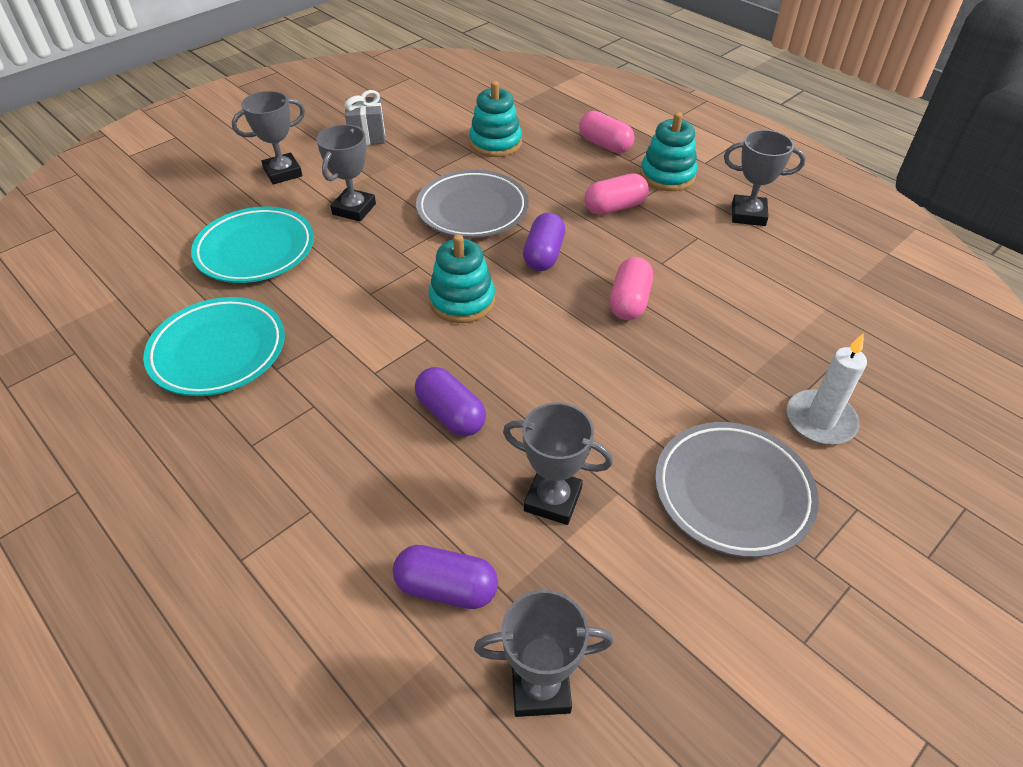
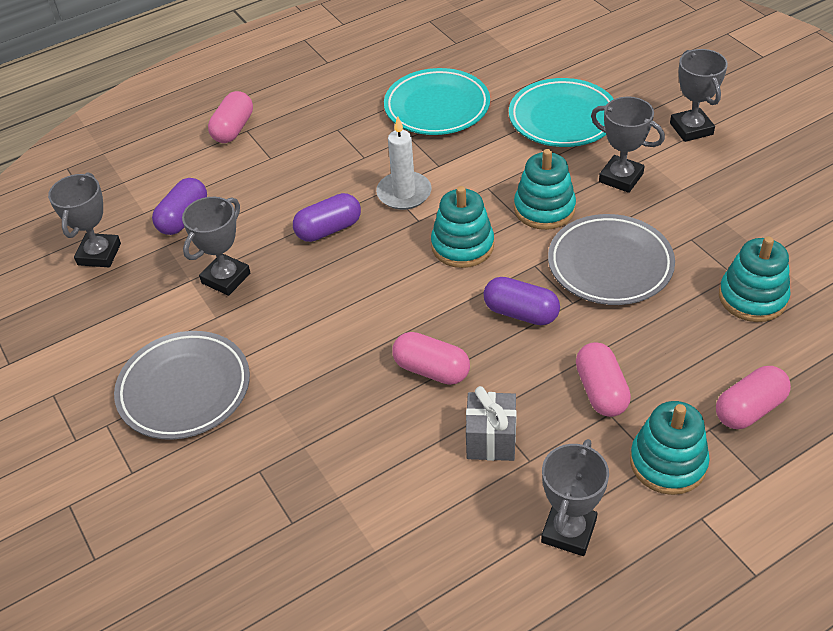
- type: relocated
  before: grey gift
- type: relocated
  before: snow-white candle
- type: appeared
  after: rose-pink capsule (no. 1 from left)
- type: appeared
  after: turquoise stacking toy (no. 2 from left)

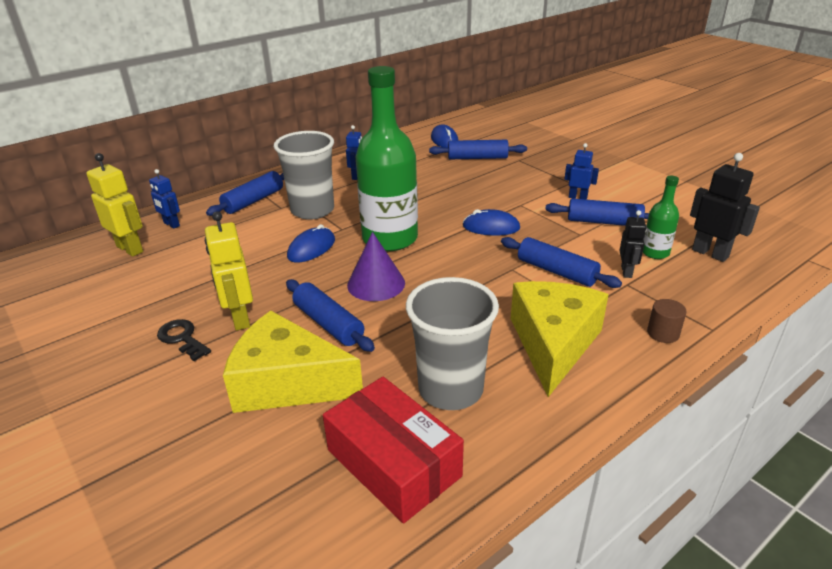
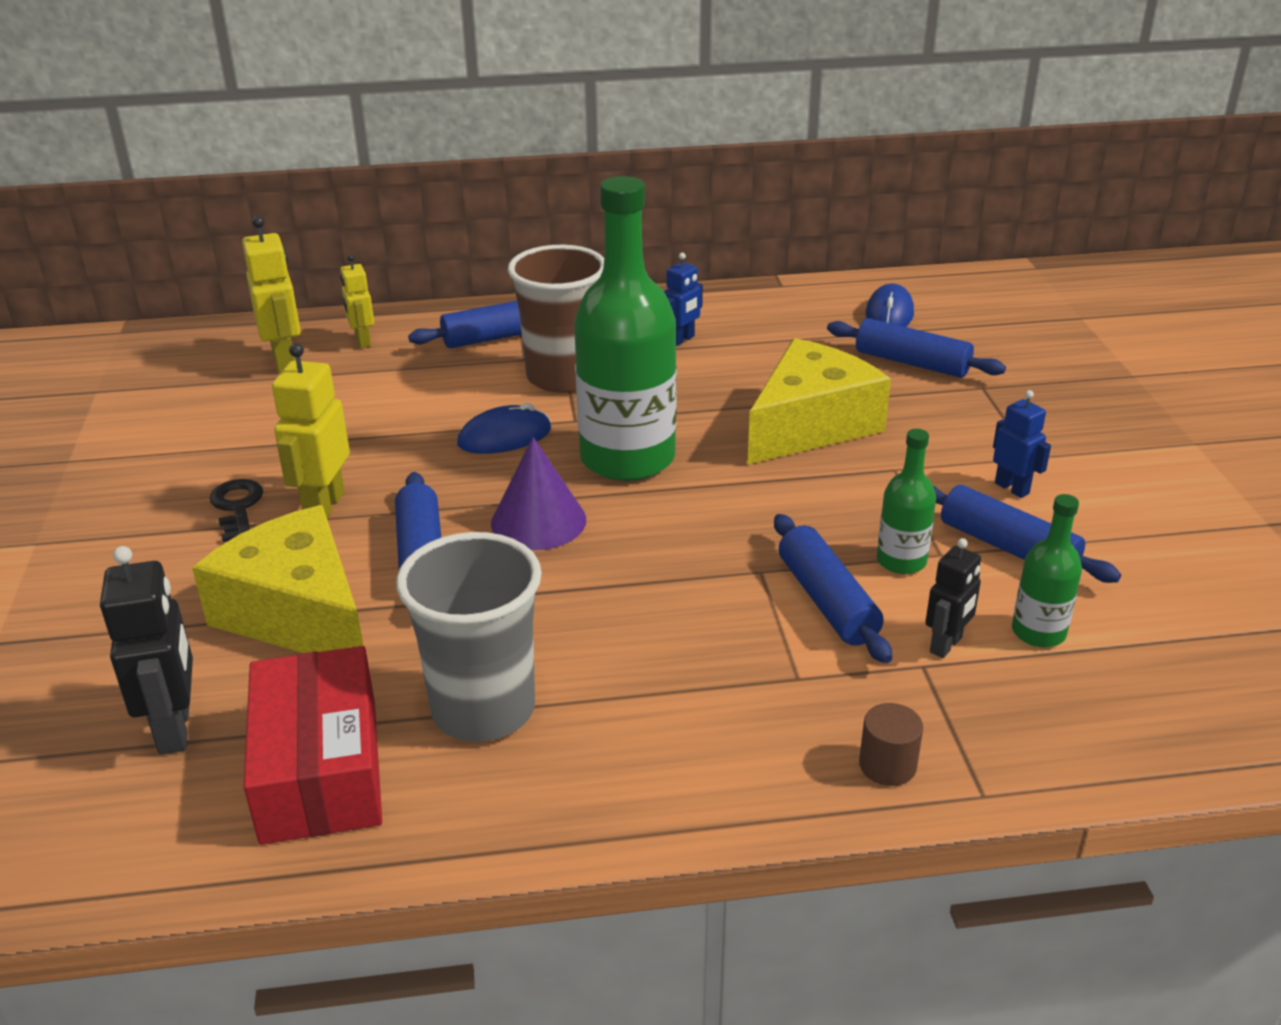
- type: colour
  before: grey cup (no. 1 from left)
  after: dark brown cup
- type: relocated
  before: ebony robot figure (no. 2 from left in the first image)
  after: ebony robot figure (no. 1 from left)
- type: colour
  before: royal blue robot figure (no. 1 from left)
  after: yellow robot figure (no. 3 from left)
- type: missing
  before: royal blue mouse (no. 3 from left)
- type: relocated
  before: yellow cheese wedge (no. 2 from left)
- type: appeared
  after: leaf-green flask (no. 2 from left)

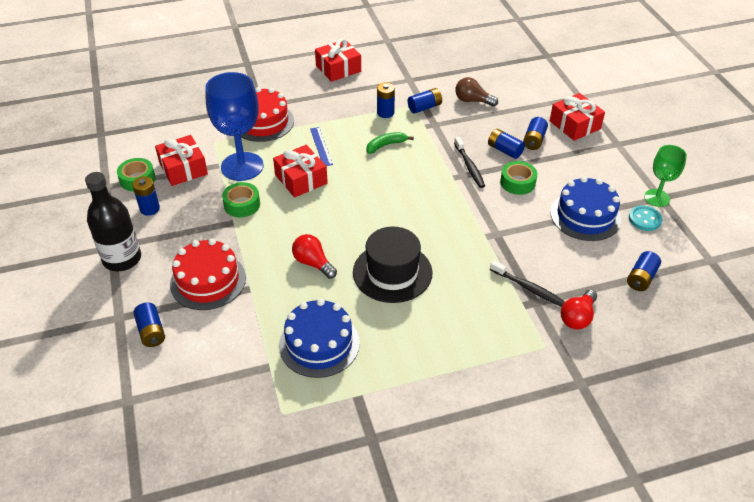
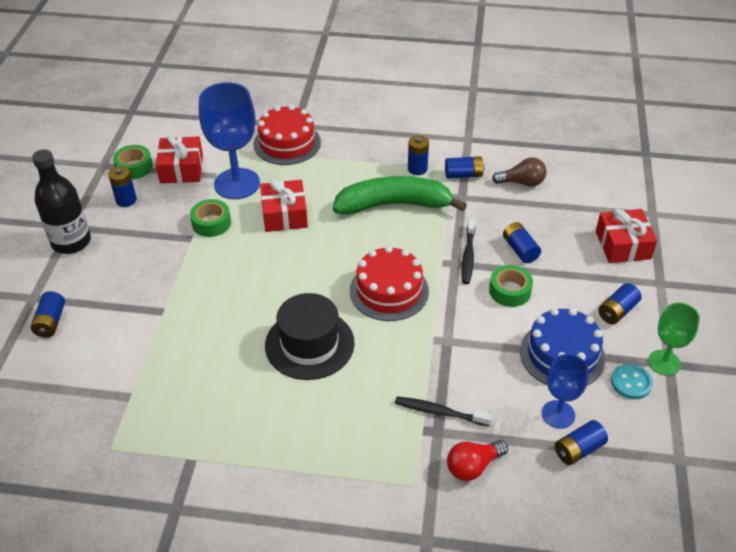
- type: missing
  before: red gift (no. 3 from left)
- type: spun
  before: dark brown bulb
  turn: 135
- type: relocated
  before: royal blue AA battery (no. 6 from left in the first image)
  after: royal blue AA battery (no. 7 from left)
- type: missing
  before: royal blue ruler
- type: size
  before: leaf-green toy banana
  scale: 2.23
- type: missing
  before: red bulb (no. 1 from left)
- type: relocated
  before: red cake (no. 1 from left in the first image)
  after: red cake (no. 2 from left)
- type: spun
  before: ebony toothbrush (no. 2 from left in the first image)
  turn: 135
- type: missing
  before: royal blue cake (no. 1 from left)
- type: appeared
  after: royal blue goblet (no. 2 from left)

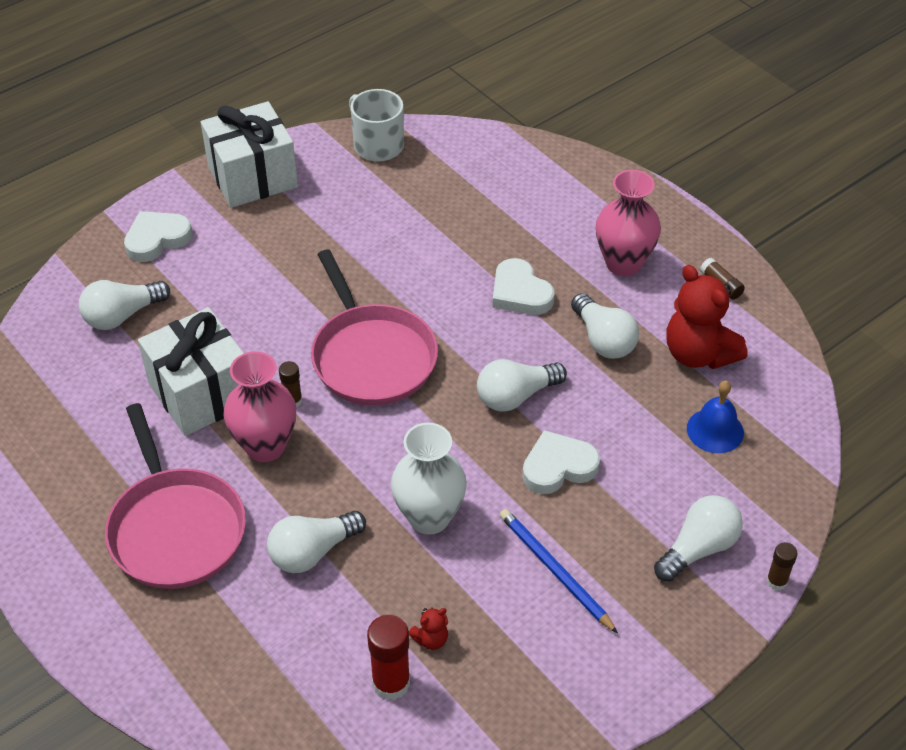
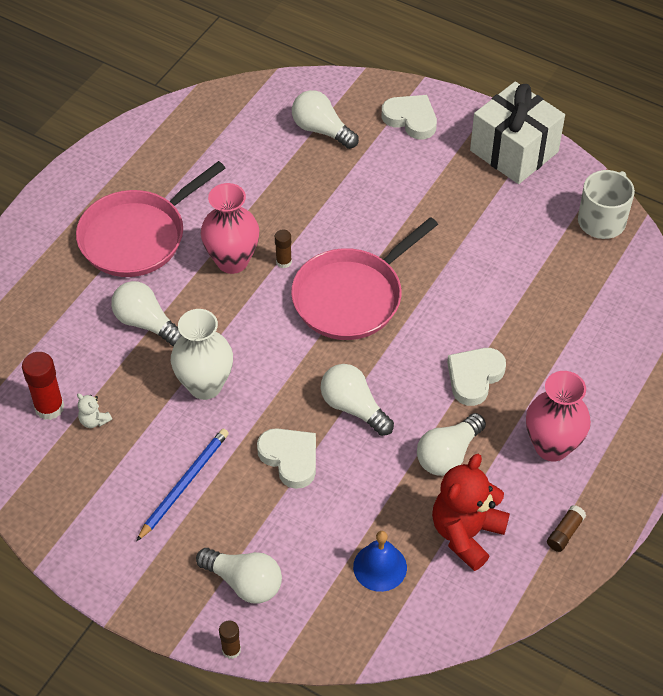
- type: missing
  before: snow-white gift (no. 1 from left)
- type: colour
  before: red stuffed bear (no. 1 from left)
  after: snow-white stuffed bear

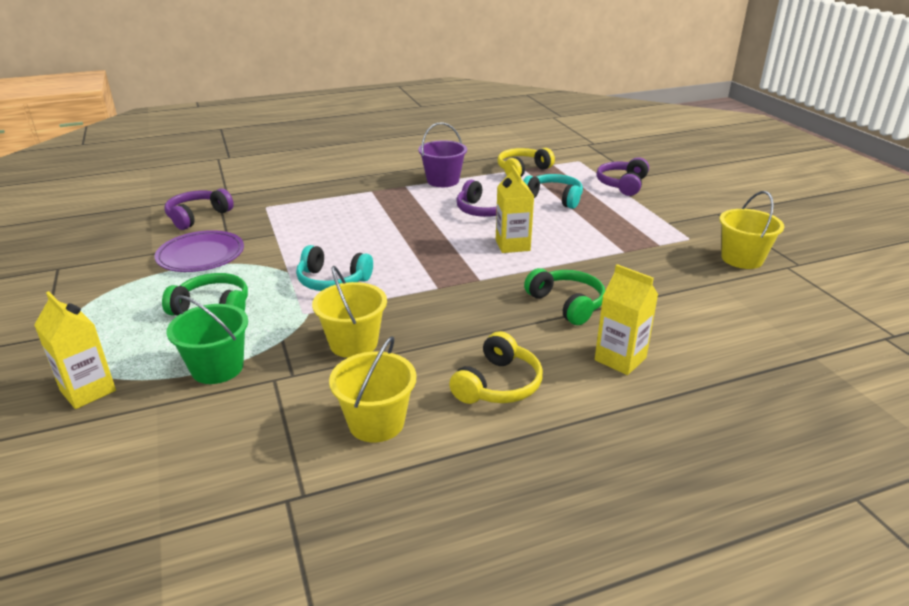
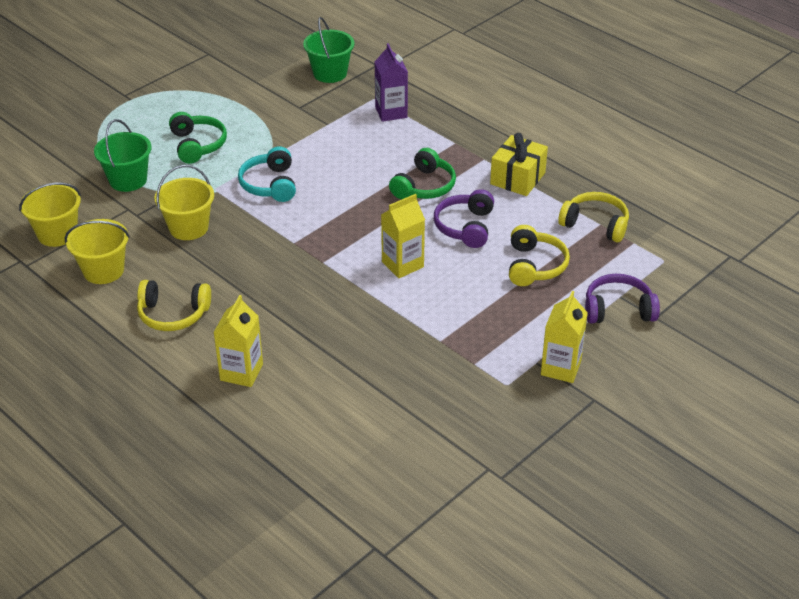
- type: exchanged
  before: violet bucket
  after: yellow gift
- type: colour
  before: turquoise over-ear headphones (no. 2 from left)
  after: yellow over-ear headphones (no. 2 from left)
- type: exchanged
  before: violet over-ear headphones (no. 1 from left)
  after: leaf-green bucket (no. 2 from left)
- type: relocated
  before: yellow bucket (no. 3 from left in the first image)
  after: yellow bucket (no. 1 from left)
- type: missing
  before: violet dinner plate
- type: relocated
  before: leaf-green over-ear headphones (no. 2 from left)
- type: relocated
  before: yellow juice carton (no. 1 from left in the first image)
  after: yellow juice carton (no. 3 from left)
- type: appeared
  after: violet juice carton

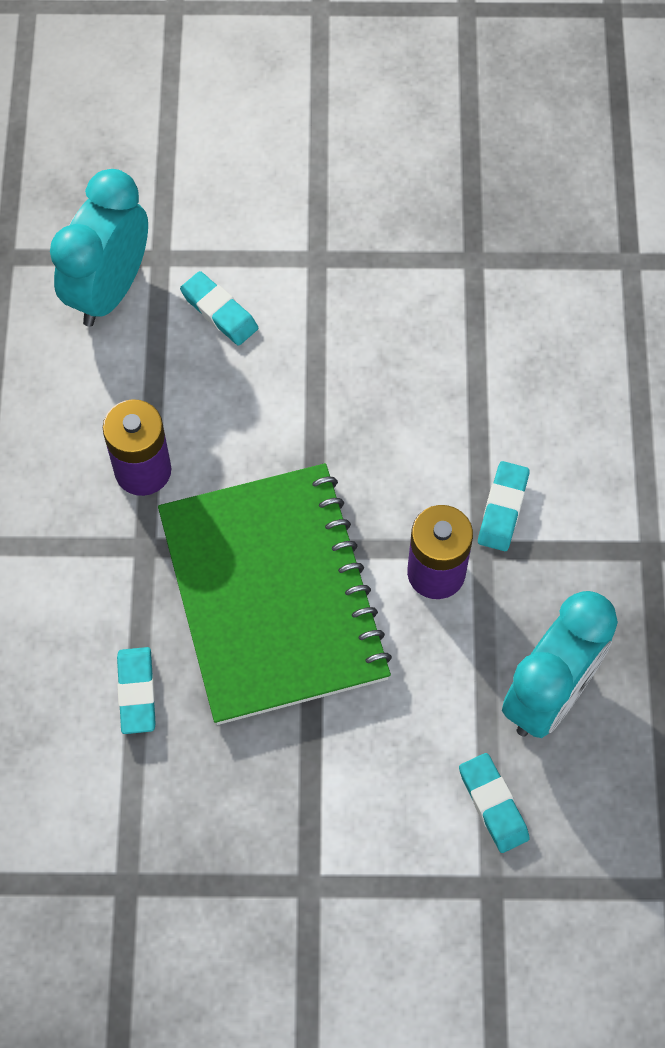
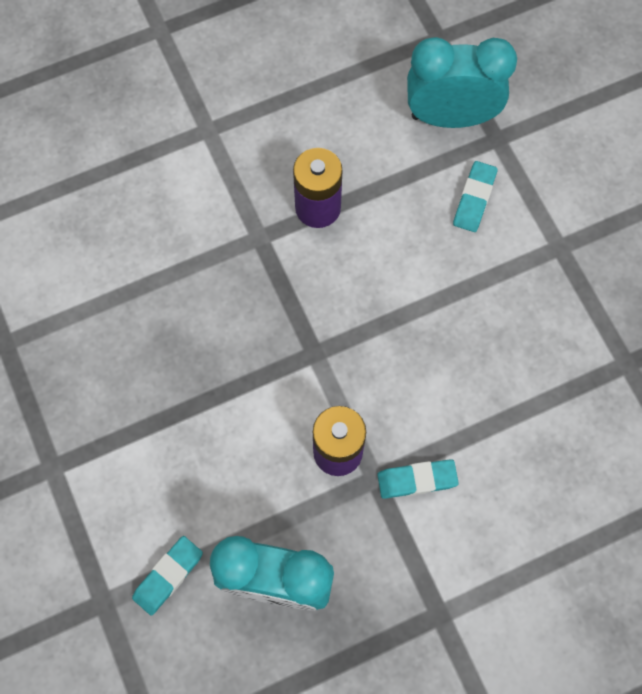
- type: missing
  before: leaf-green notebook
- type: missing
  before: turquoise pencil eraser (no. 1 from left)

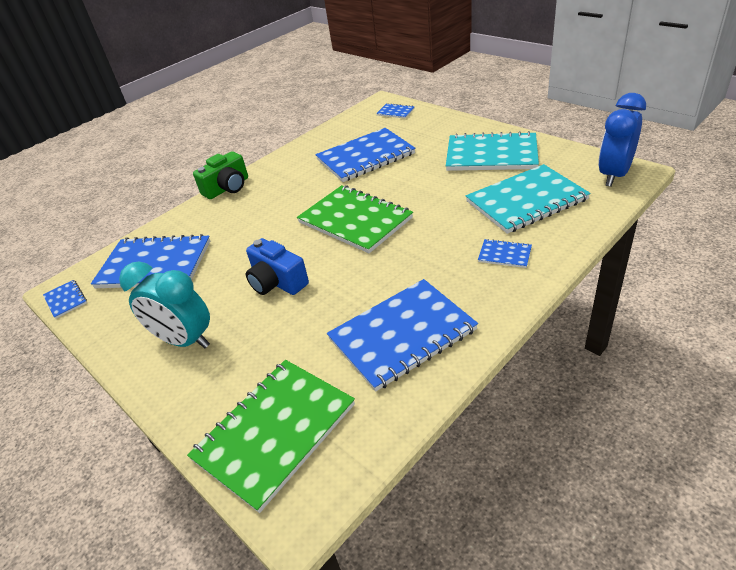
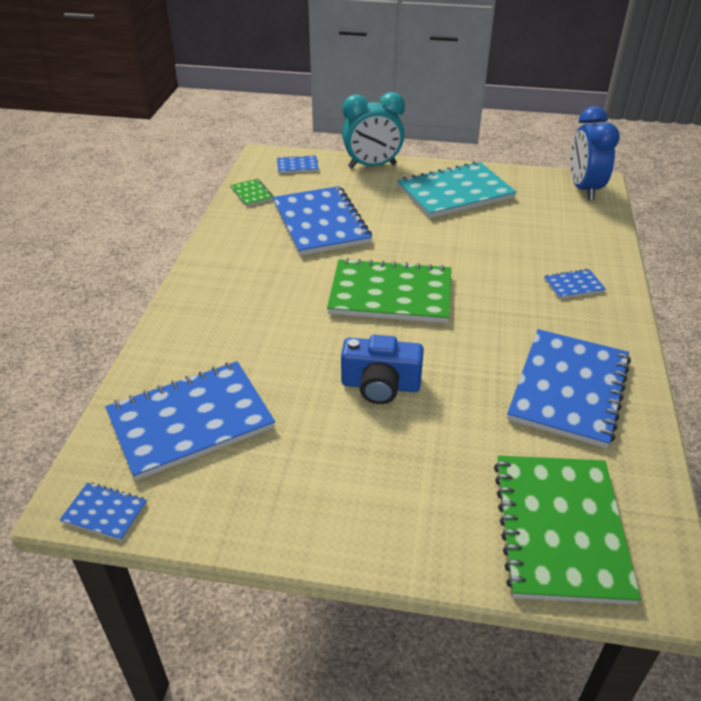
- type: spun
  before: royal blue notebook (no. 3 from left in the first image)
  turn: -45
- type: missing
  before: leaf-green camera
- type: missing
  before: turquoise notebook (no. 2 from left)
- type: relocated
  before: turquoise alarm clock
- type: appeared
  after: leaf-green notebook (no. 1 from left)

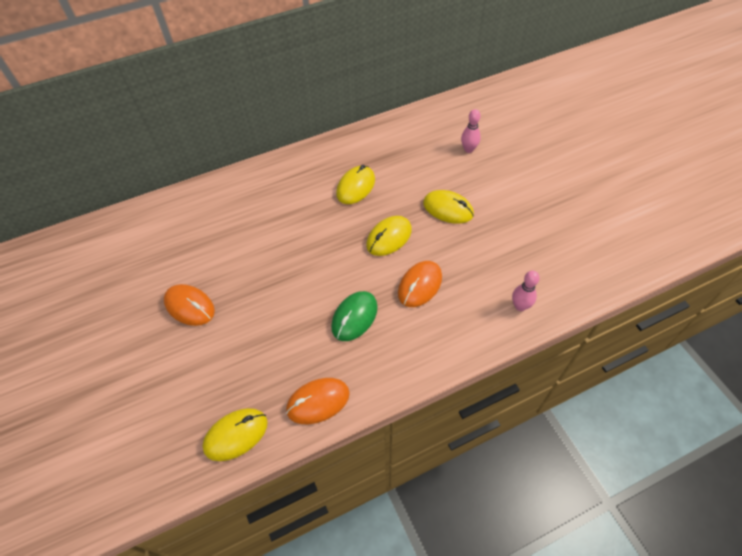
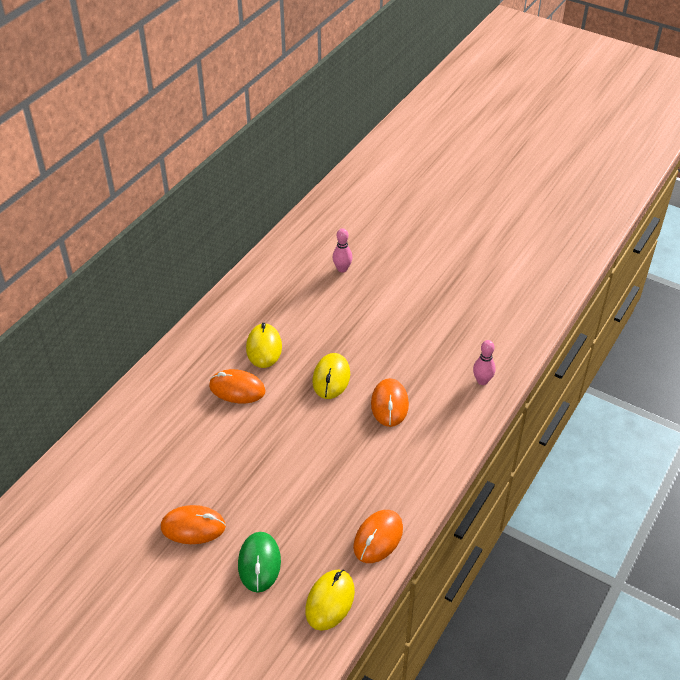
- type: missing
  before: yellow mouse (no. 4 from left)
- type: relocated
  before: leaf-green mouse
- type: appeared
  after: orange-coloured mouse (no. 2 from left)

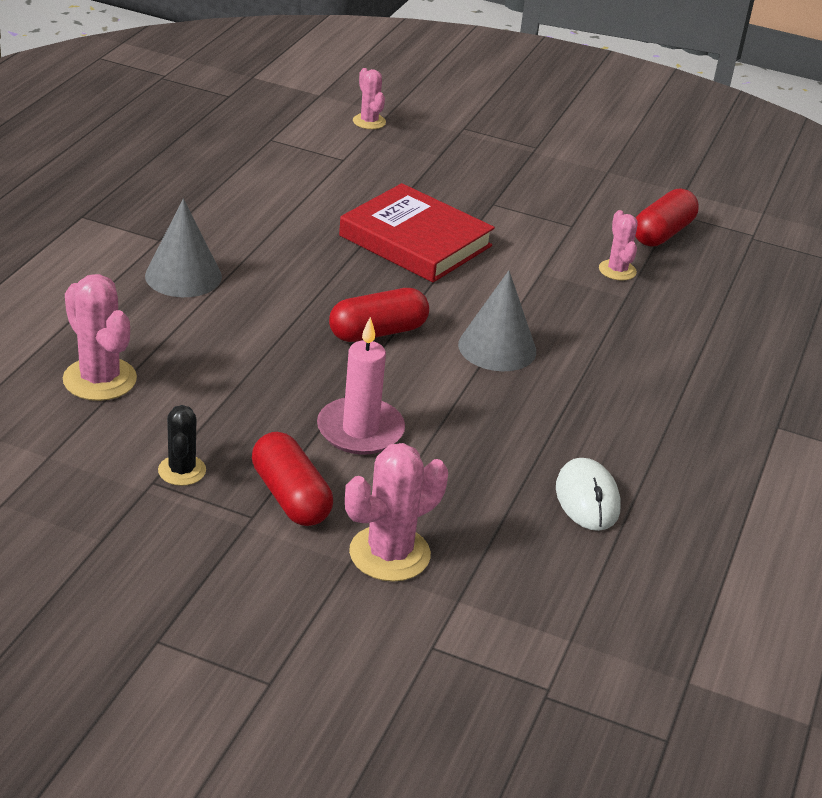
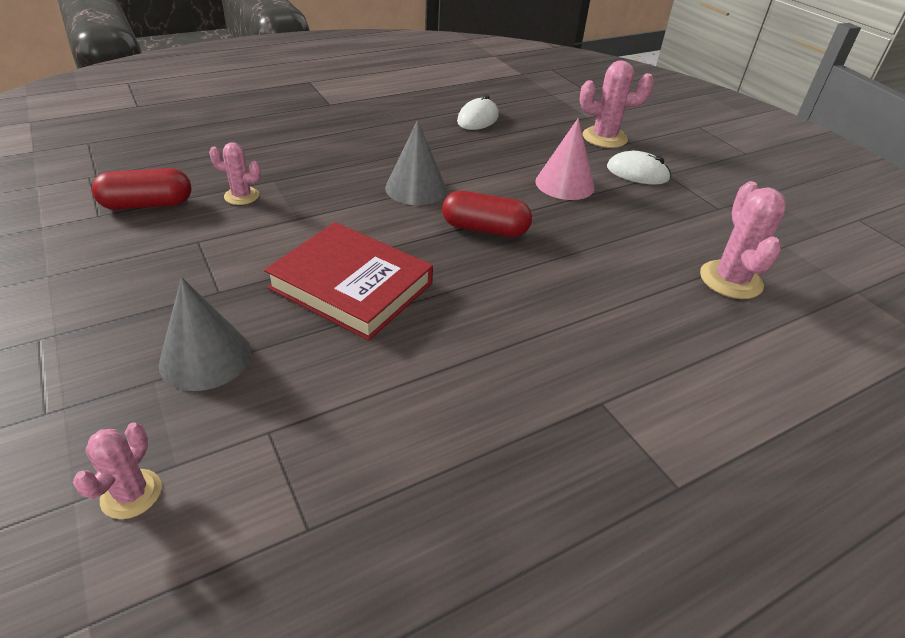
- type: spun
  before: red book
  turn: -45
- type: relocated
  before: grey cone (no. 1 from left)
- type: spun
  before: rose-pink cactus (no. 4 from left in the first image)
  turn: 75
- type: exchanged
  before: rose-pink candle
  after: rose-pink cone
- type: missing
  before: ebony cactus
- type: exchanged
  before: red capsule (no. 1 from left)
  after: snow-white mouse (no. 2 from left)

